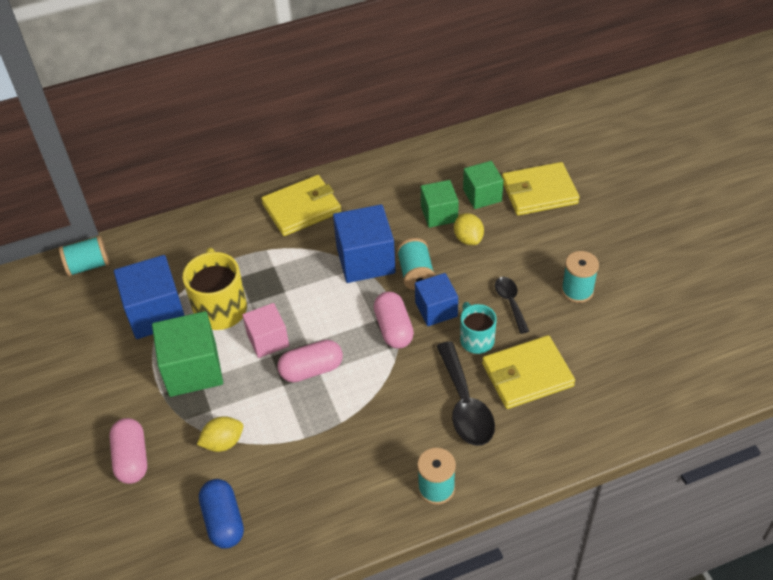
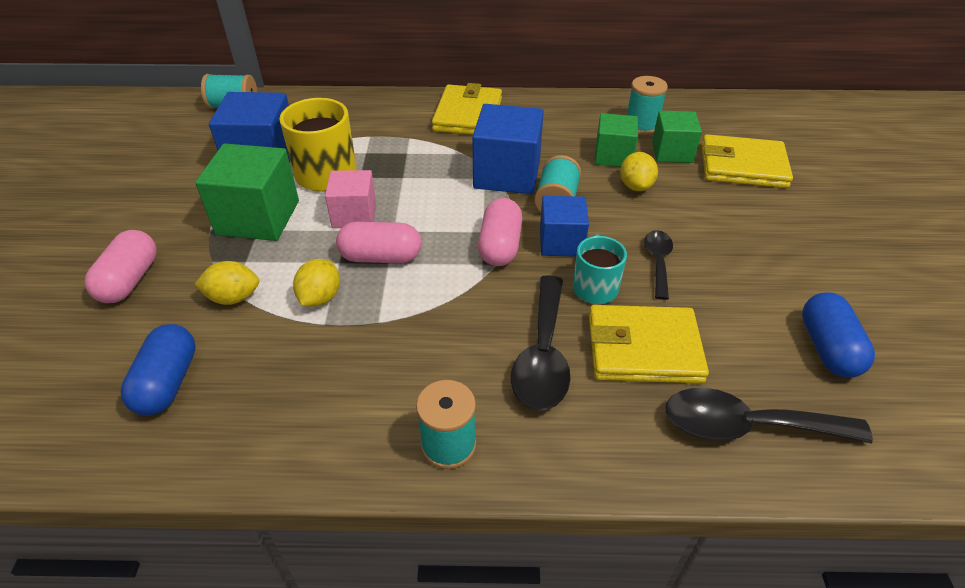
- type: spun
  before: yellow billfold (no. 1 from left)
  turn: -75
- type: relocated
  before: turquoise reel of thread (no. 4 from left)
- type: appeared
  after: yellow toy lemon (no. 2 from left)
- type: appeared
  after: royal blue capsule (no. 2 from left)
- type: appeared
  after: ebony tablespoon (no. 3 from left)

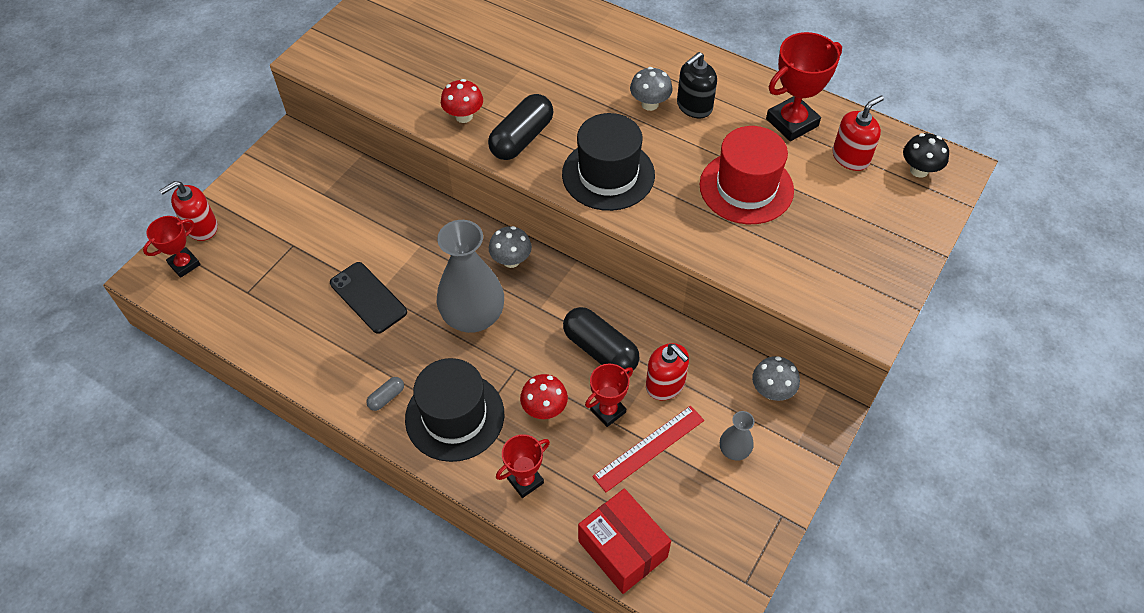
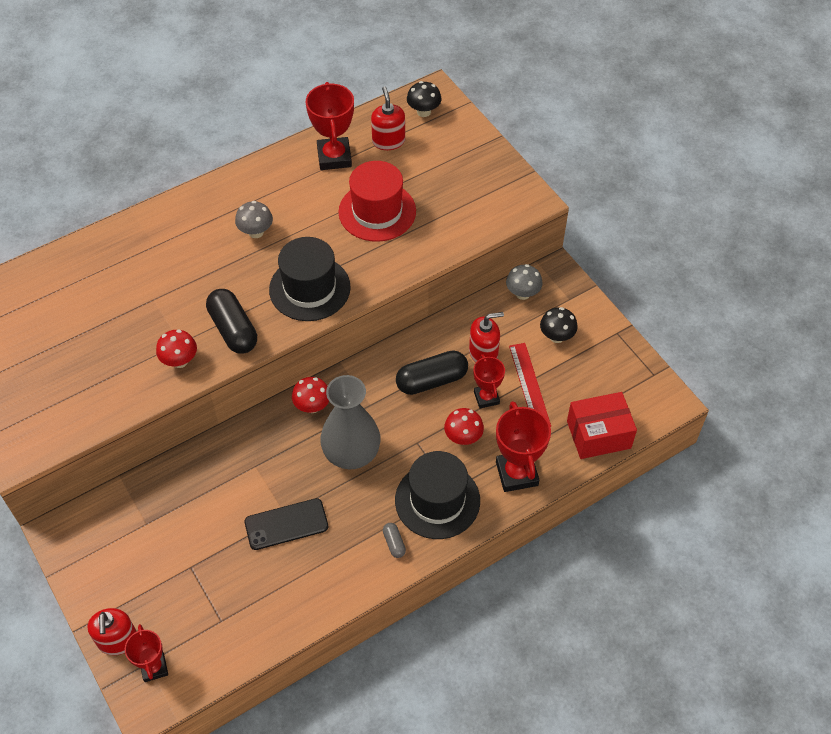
- type: missing
  before: ebony pump bottle
- type: colour
  before: grey toadstool (no. 1 from left)
  after: red toadstool (no. 2 from left)
- type: exchanged
  before: grey vase (no. 2 from left)
  after: ebony toadstool (no. 2 from left)
- type: size
  before: red trophy (no. 2 from left in the first image)
  scale: 1.62

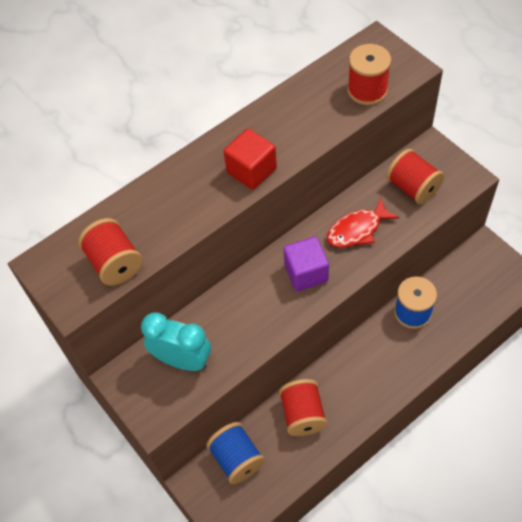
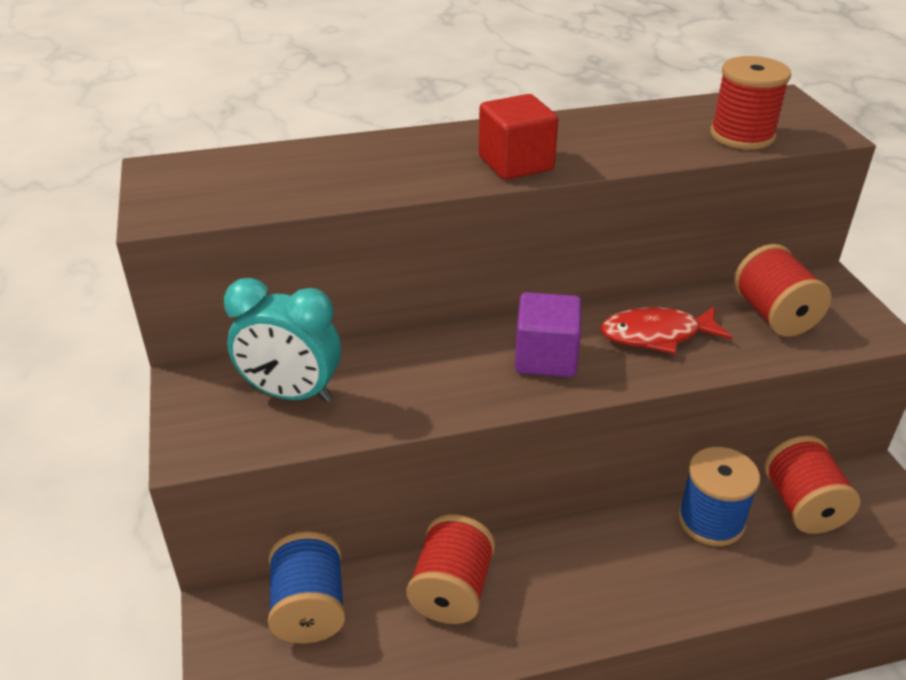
- type: relocated
  before: red reel of thread (no. 1 from left in the first image)
  after: red reel of thread (no. 4 from left)
- type: spun
  before: turquoise alarm clock
  turn: 150

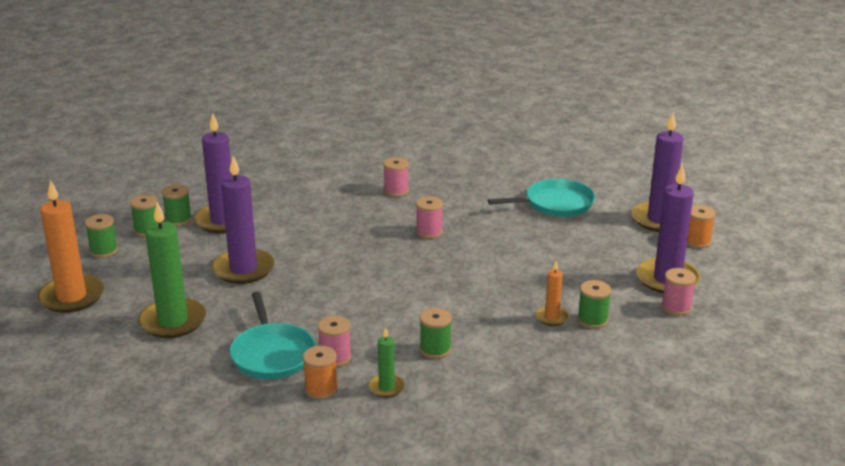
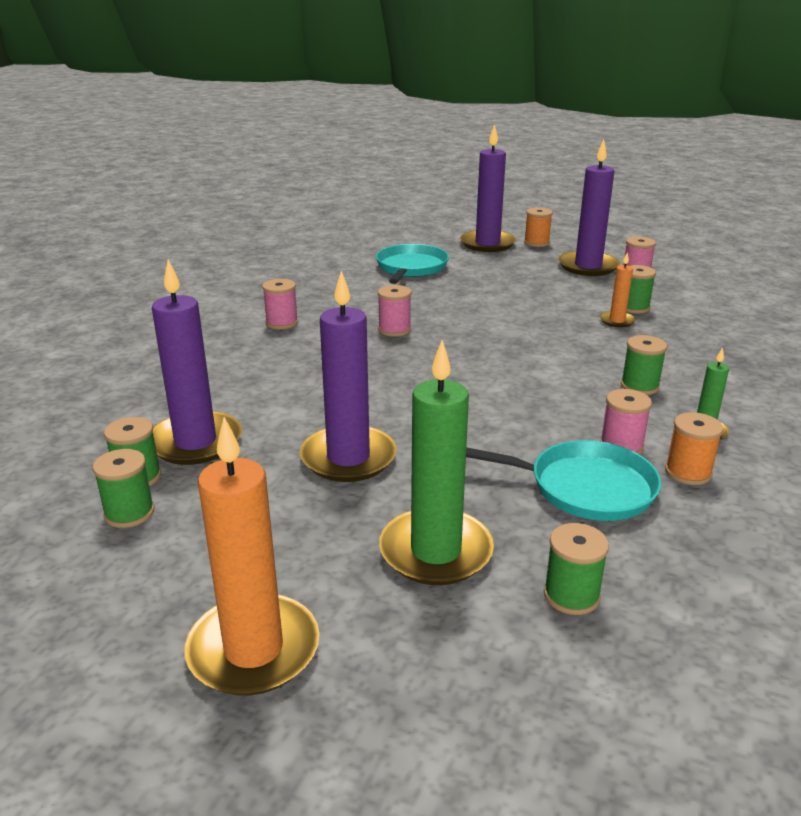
- type: relocated
  before: leaf-green reel of thread (no. 1 from left in the first image)
  after: leaf-green reel of thread (no. 3 from left)

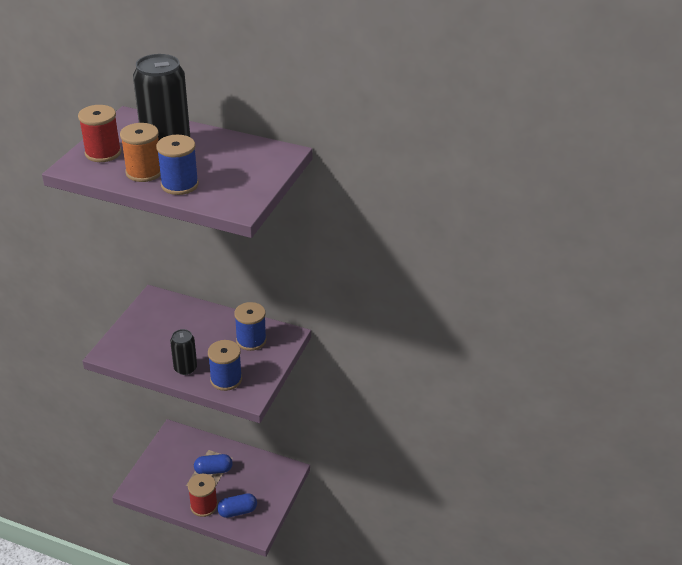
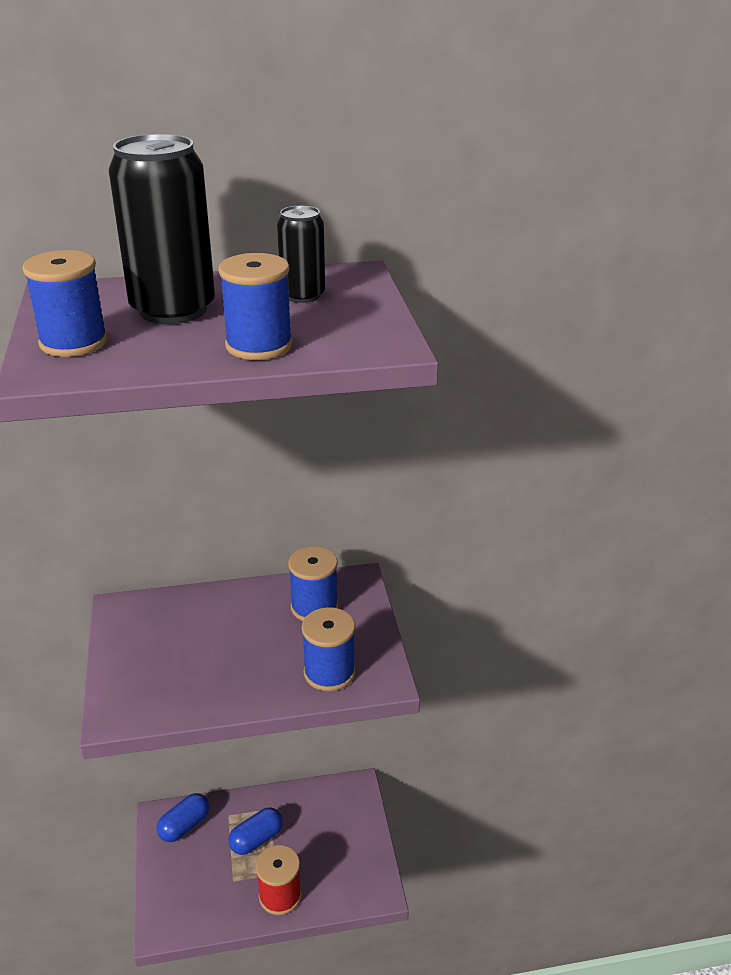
- type: colour
  before: red reel of thread (no. 1 from left)
  after: royal blue reel of thread (no. 1 from left)
- type: missing
  before: orange-coloured reel of thread
- type: relocated
  before: ebony can (no. 2 from left)
- type: relocated
  before: royal blue capsule (no. 2 from left in the first image)
  after: royal blue capsule (no. 1 from left)

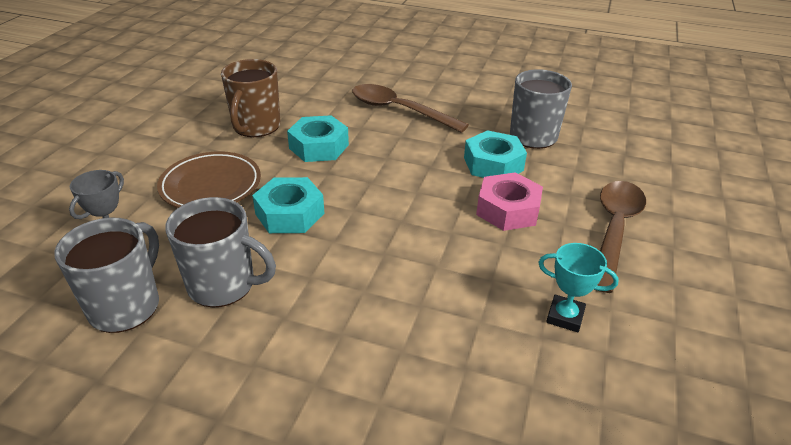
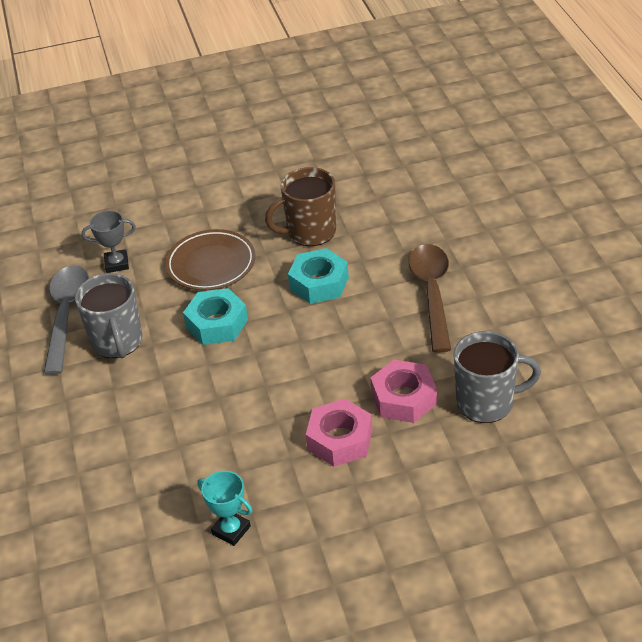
- type: colour
  before: turquoise hex nut (no. 3 from left)
  after: rose-pink hex nut (no. 2 from left)
- type: missing
  before: dark brown tablespoon (no. 2 from left)
- type: exchanged
  before: grey coffee mug (no. 1 from left)
  after: grey tablespoon
- type: spun
  before: turquoise trophy
  turn: -45

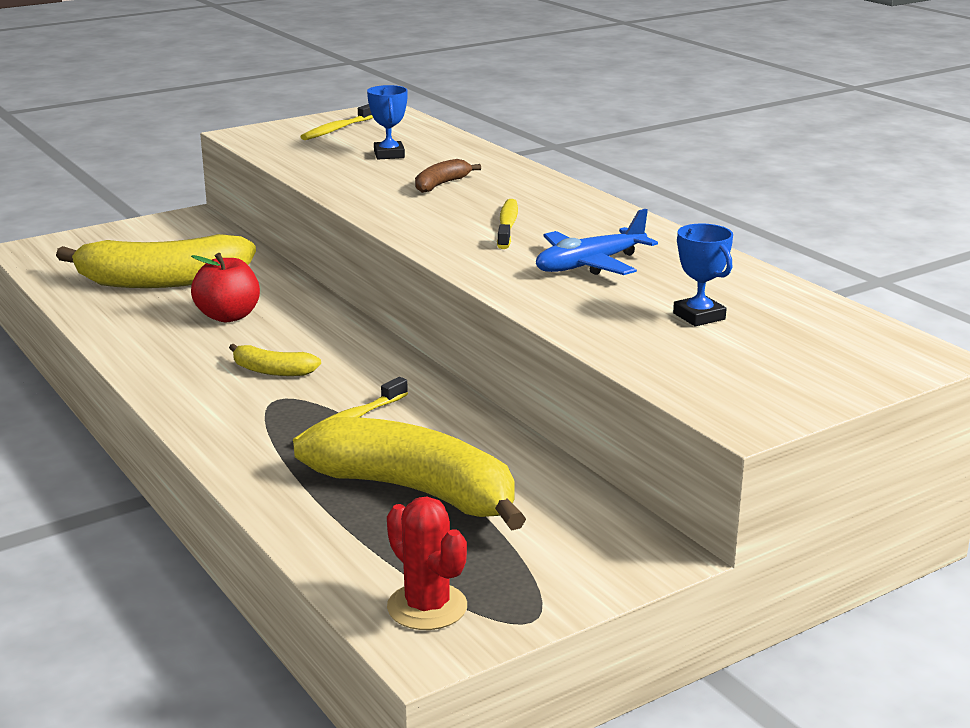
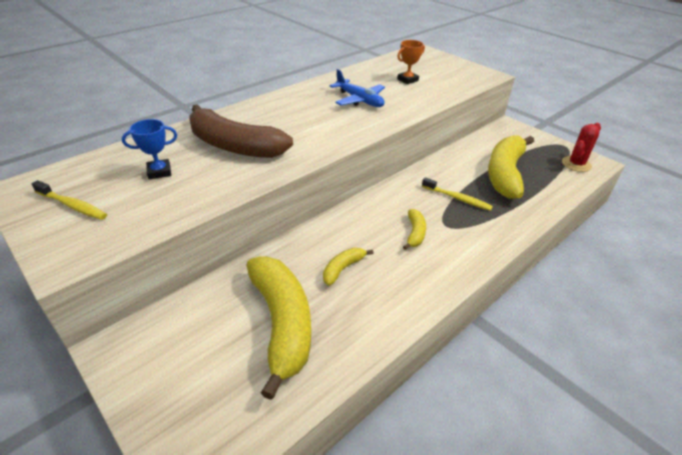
- type: size
  before: dark brown toy banana
  scale: 2.22
- type: missing
  before: yellow toothbrush (no. 3 from left)
- type: colour
  before: royal blue trophy (no. 2 from left)
  after: orange-coloured trophy
- type: exchanged
  before: red toy apple
  after: yellow toy banana (no. 2 from left)

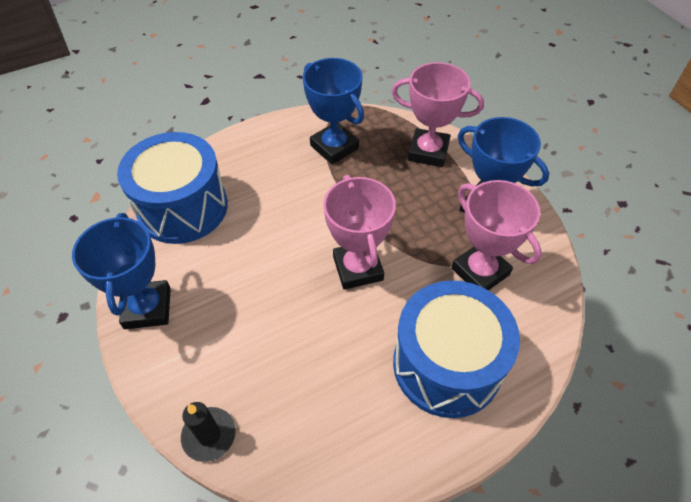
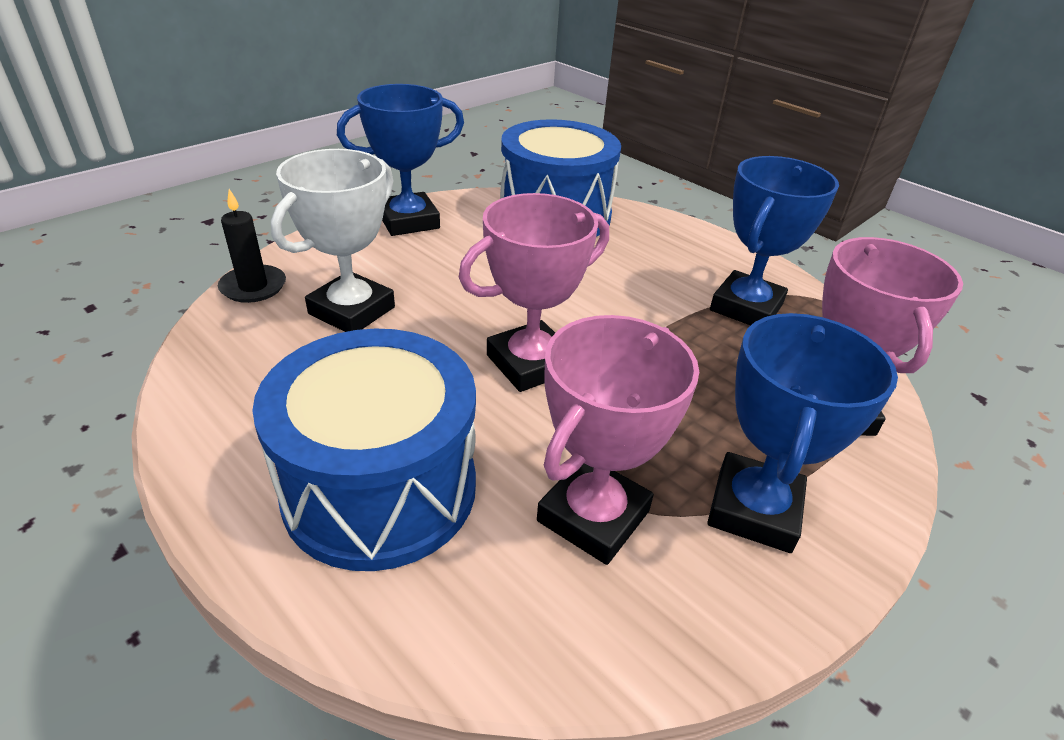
- type: appeared
  after: snow-white trophy

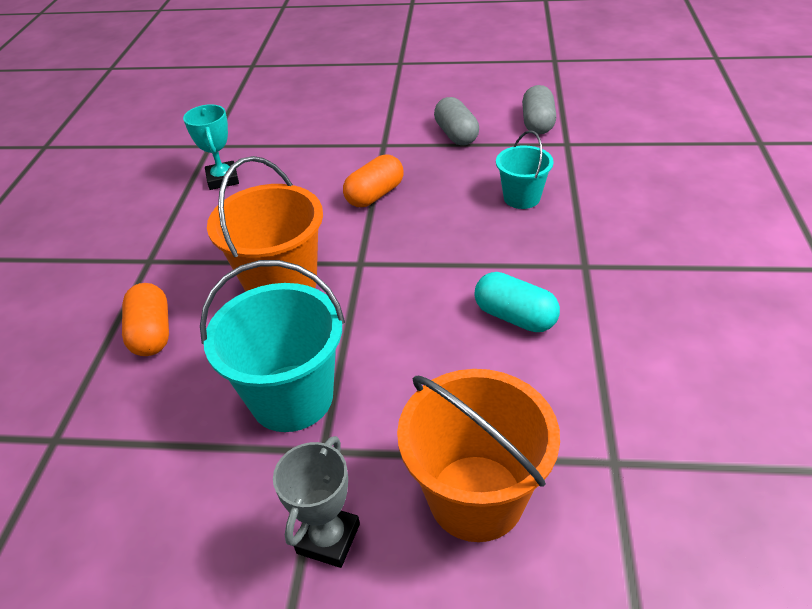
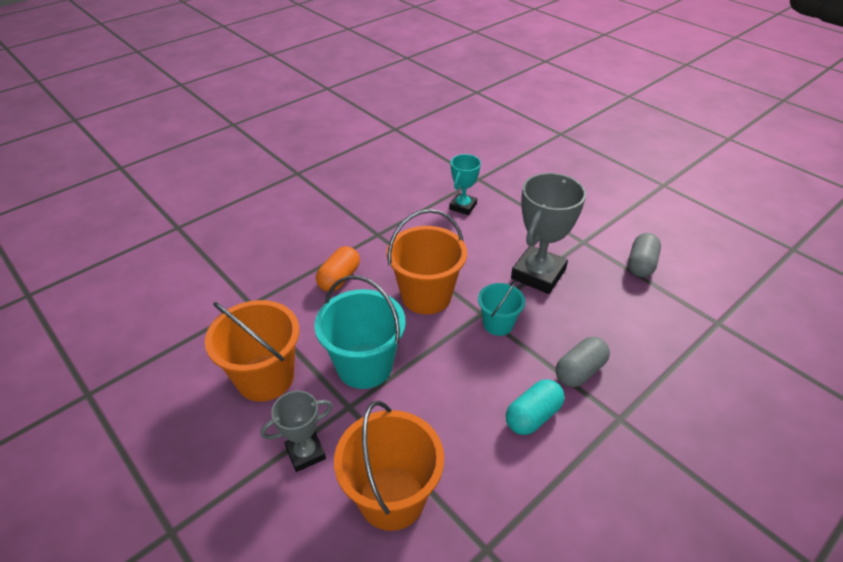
- type: relocated
  before: grey capsule (no. 2 from left in the first image)
  after: grey capsule (no. 1 from left)
- type: relocated
  before: turquoise bucket (no. 2 from left)
- type: exchanged
  before: orange-coloured capsule (no. 2 from left)
  after: grey trophy (no. 2 from left)
- type: spun
  before: turquoise capsule
  turn: 60
- type: appeared
  after: orange-coloured bucket (no. 1 from left)

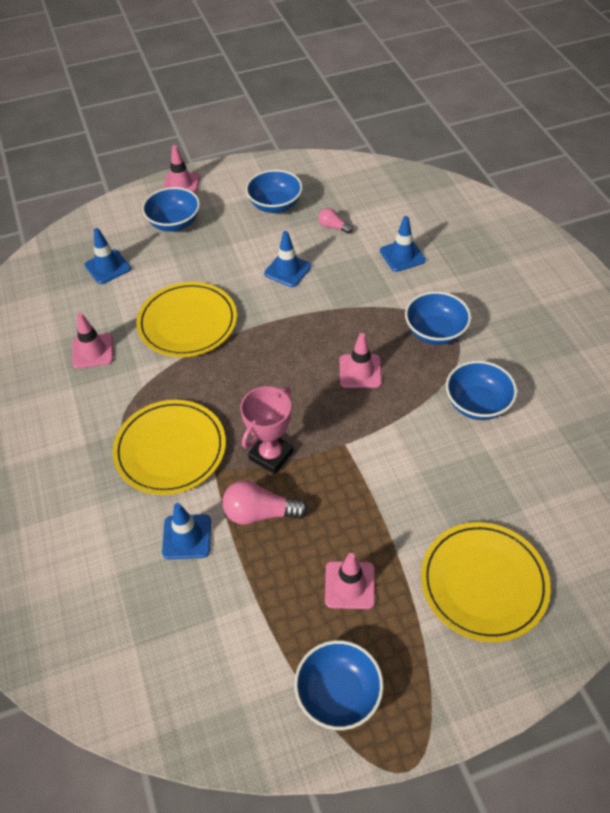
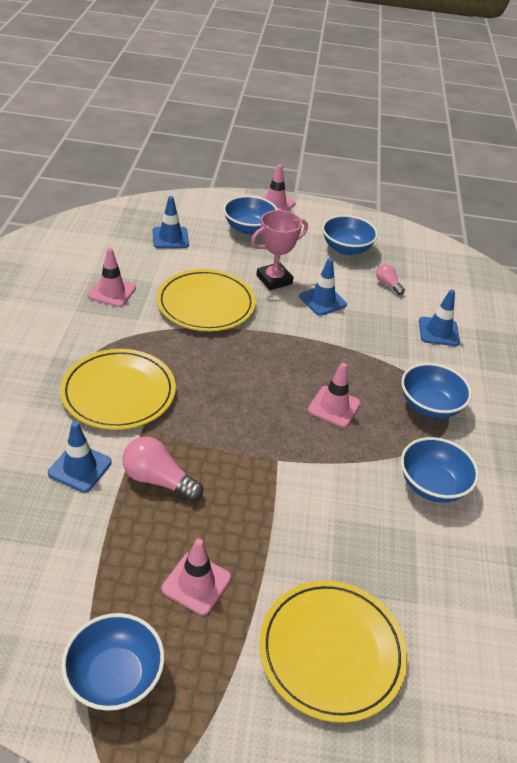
- type: relocated
  before: rose-pink trophy

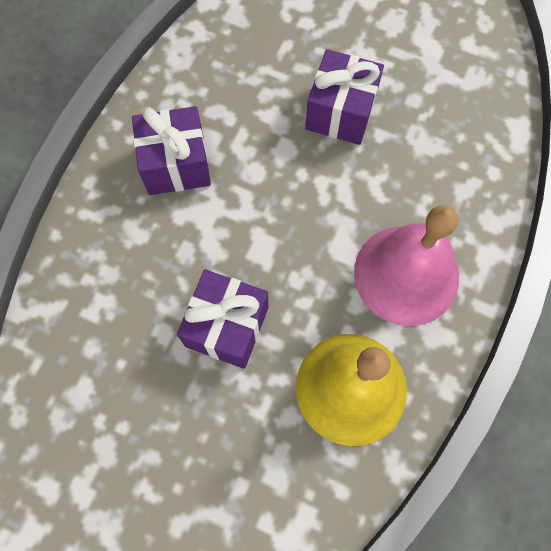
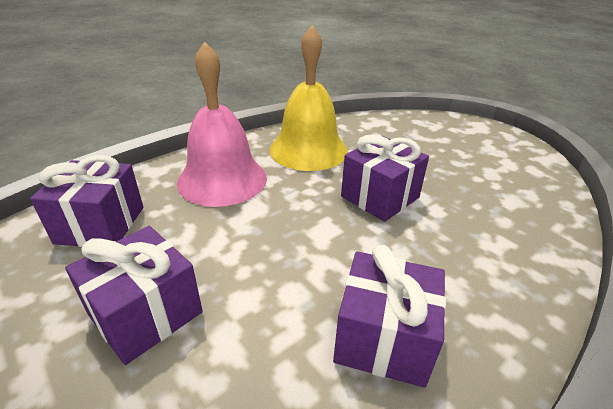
- type: appeared
  after: violet gift (no. 1 from left)

